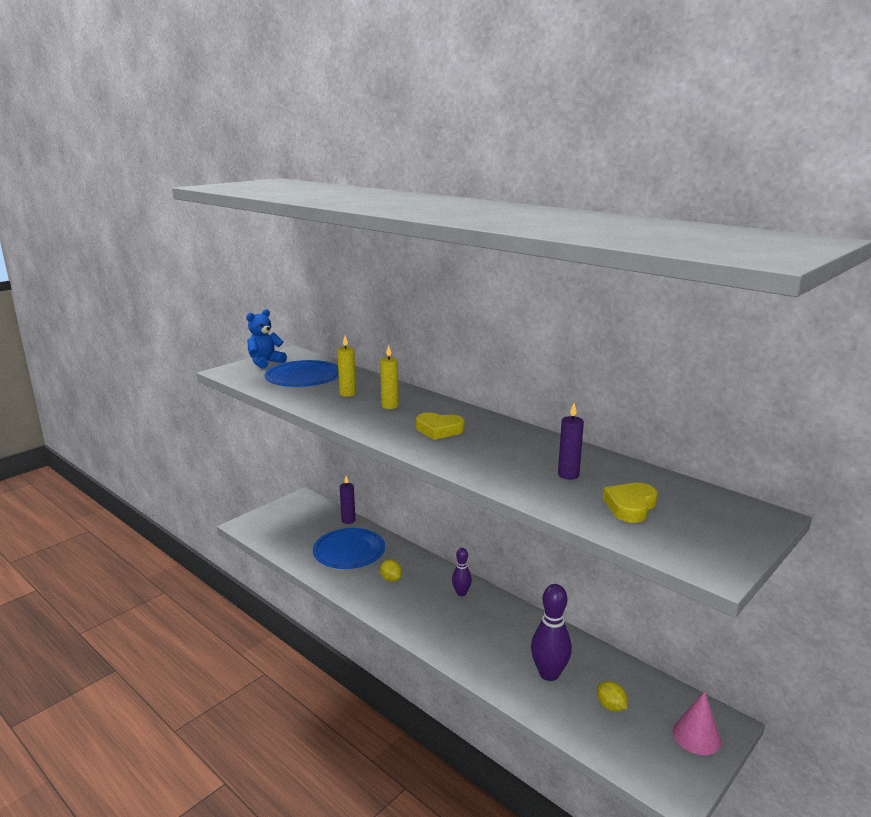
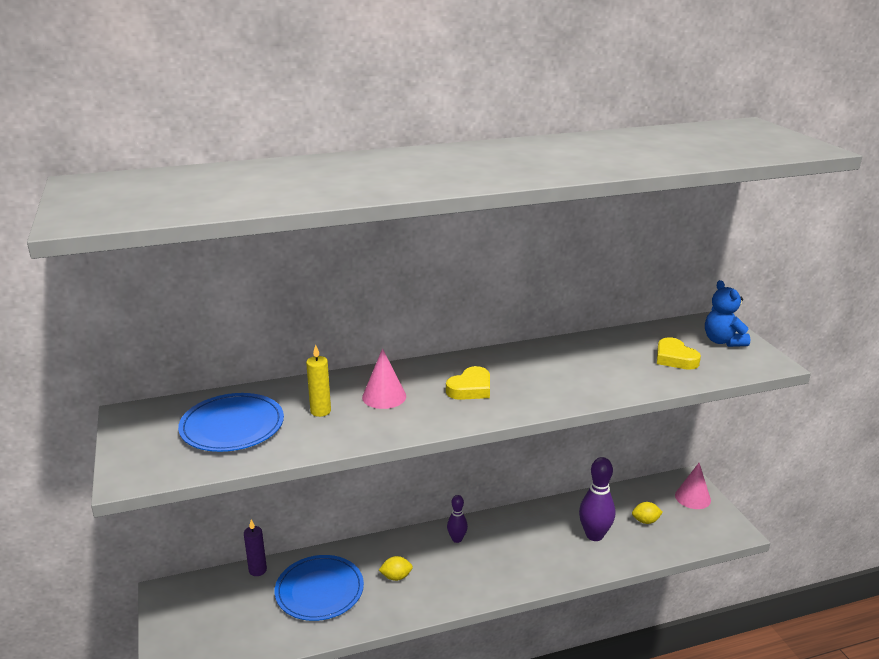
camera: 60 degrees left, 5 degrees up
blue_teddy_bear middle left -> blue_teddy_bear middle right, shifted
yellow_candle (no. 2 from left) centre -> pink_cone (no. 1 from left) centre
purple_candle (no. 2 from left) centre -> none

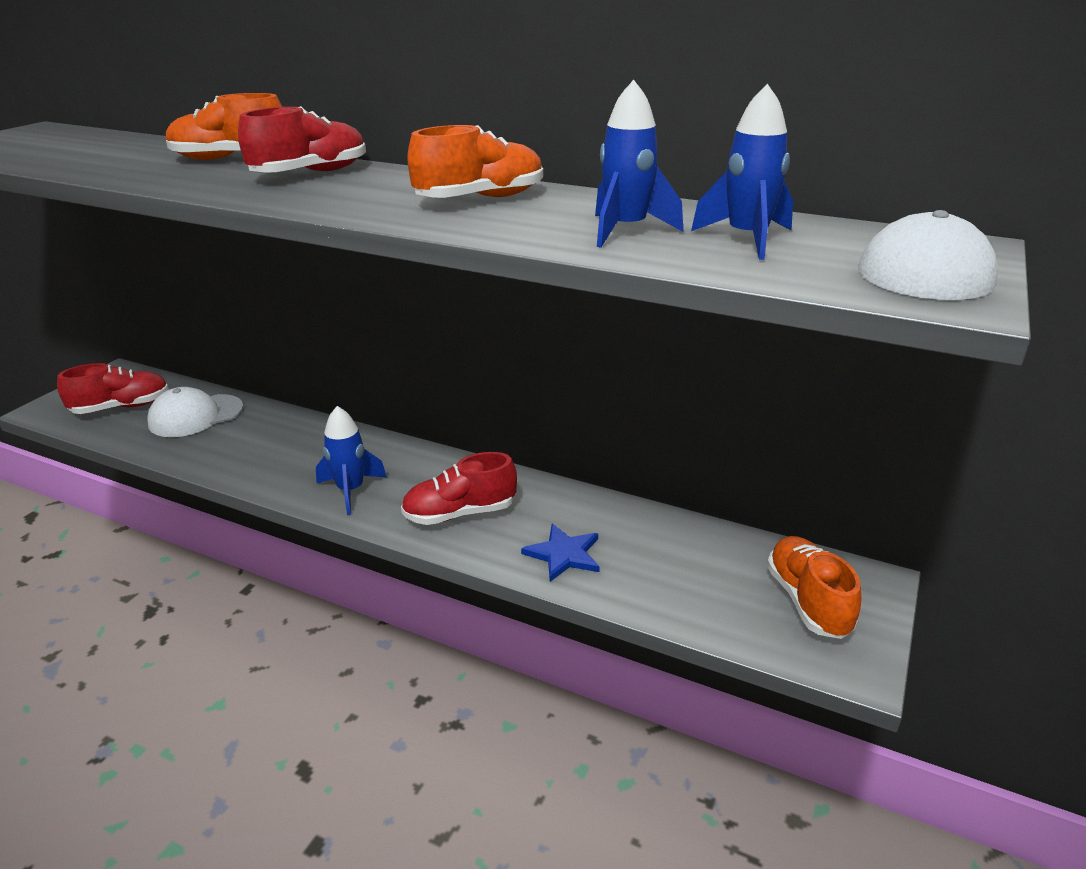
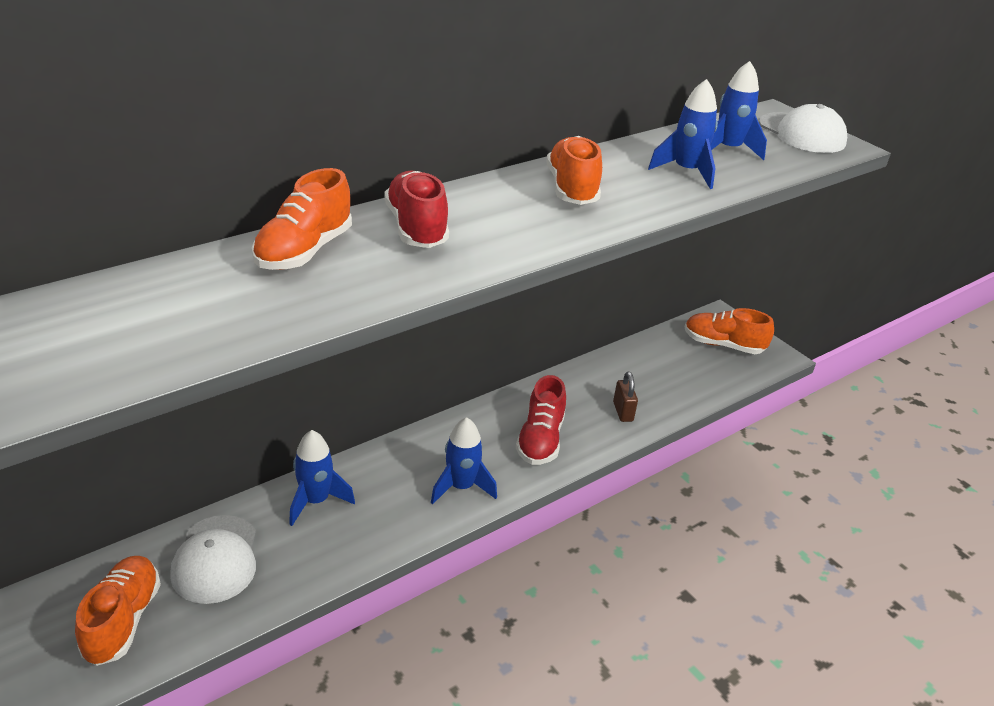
camera: 65 degrees left, 5 degrees up
red_shoe (no. 1 from left) middle left -> orange_shoe (no. 1 from left) bottom left
blue_star centre -> brown_padlock centre
none -> blue_rocket (no. 1 from left) bottom left

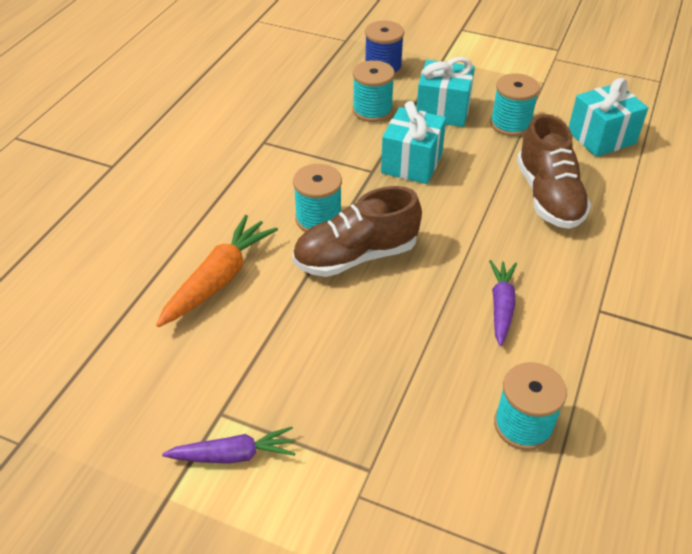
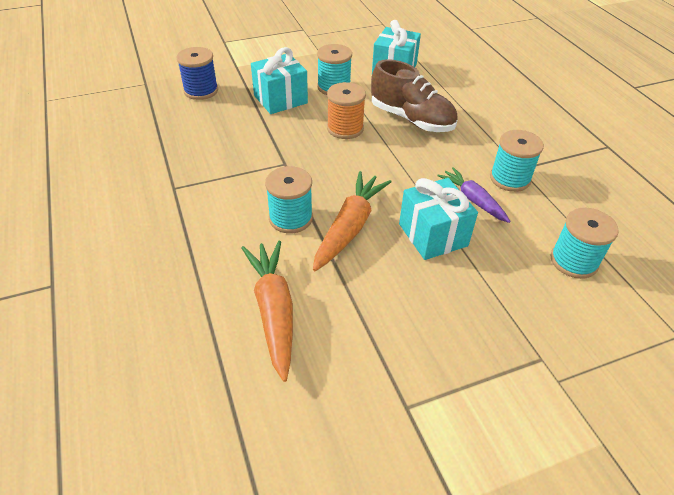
camera: 45 degrees left, 0 degrees up
turquoise_spool (no. 2 from left in the first image) top centre -> turquoise_spool (no. 3 from left) top right, shifted
turquoise_gift (no. 1 from left in the first image) top centre -> turquoise_gift (no. 3 from left) centre, shifted
brown_shoe (no. 1 from left) centre -> orange_carrot (no. 2 from left) centre
purple_carrot (no. 1 from left) bottom left -> none
none -> orange_spool top centre

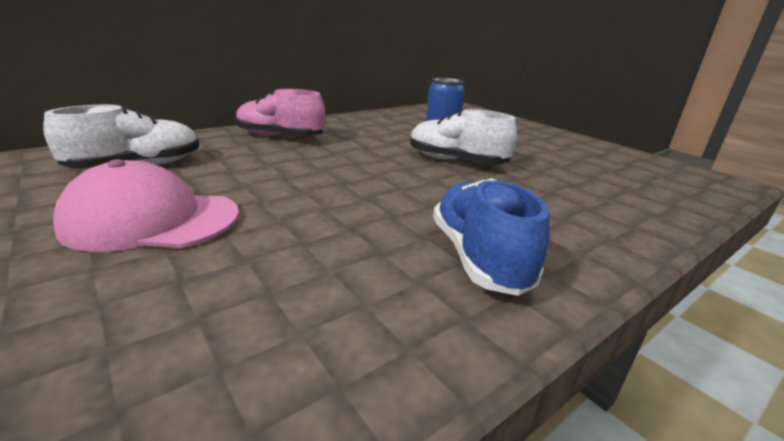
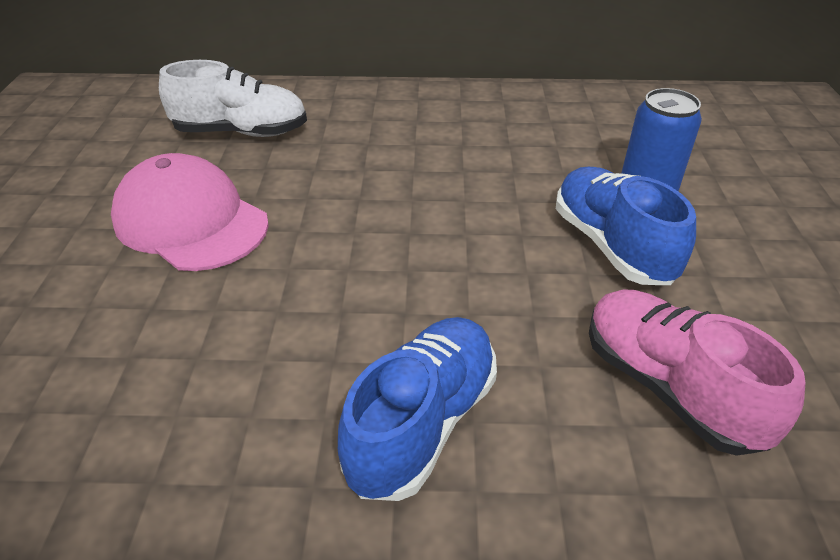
camera: 40 degrees right, 15 degrees up
pink_shoe top centre -> pink_shoe middle right, shifted
white_shoe (no. 2 from left) top centre -> blue_shoe (no. 2 from left) middle right

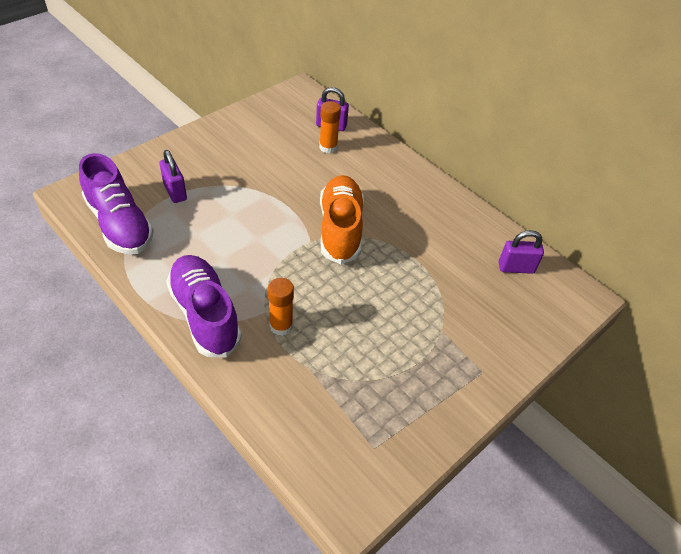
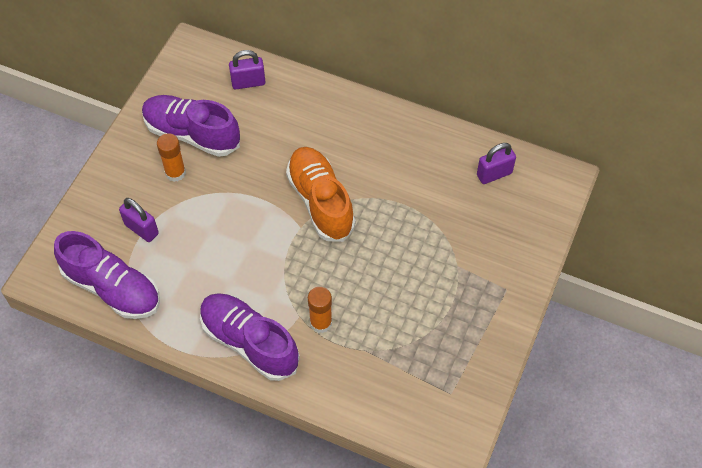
camera: 20 degrees left, 10 degrees up
orange_glue_stick (no. 2 from left in the first image) top centre -> orange_glue_stick (no. 1 from left) middle left, shifted
none -> purple_shoe (no. 2 from left) top left

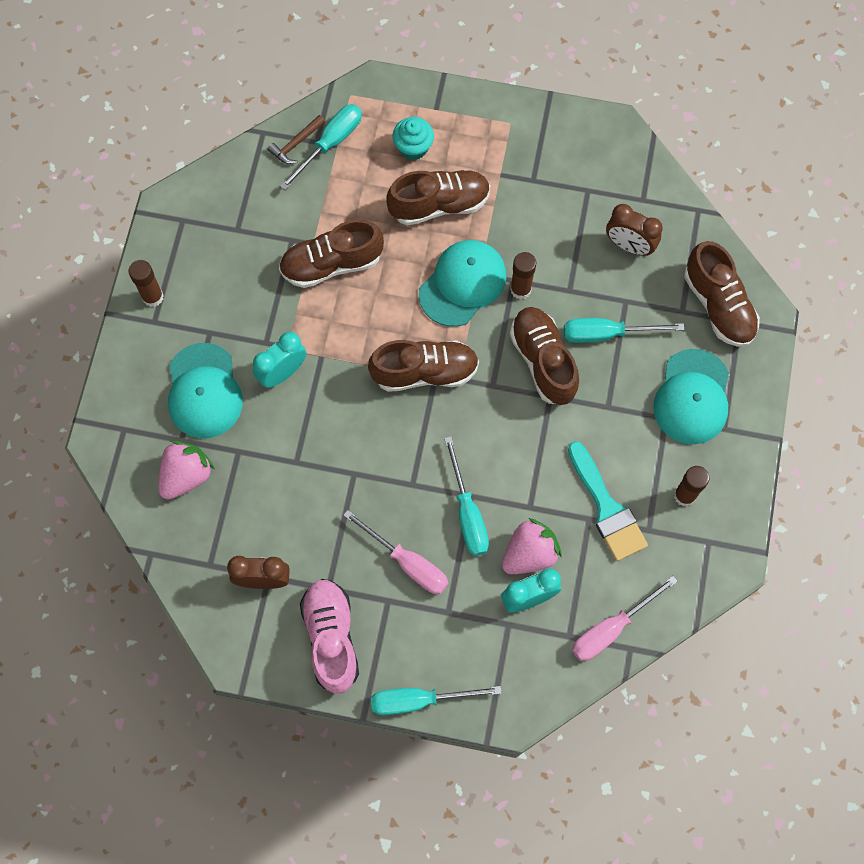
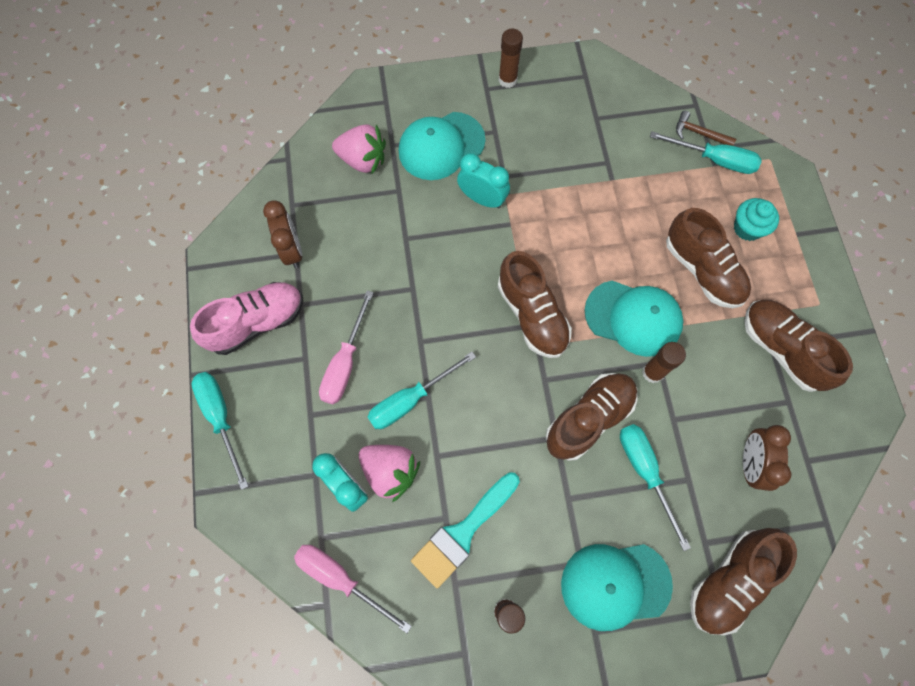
camera: 70 degrees right, 0 degrees up
brown_shoe (no. 1 from left in the first image) top centre -> brown_shoe (no. 5 from left) middle right, shifted

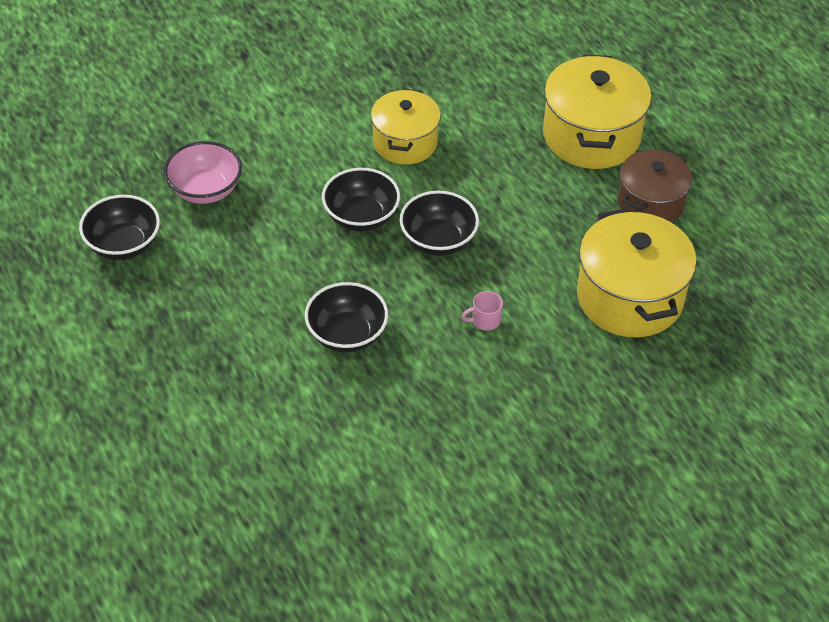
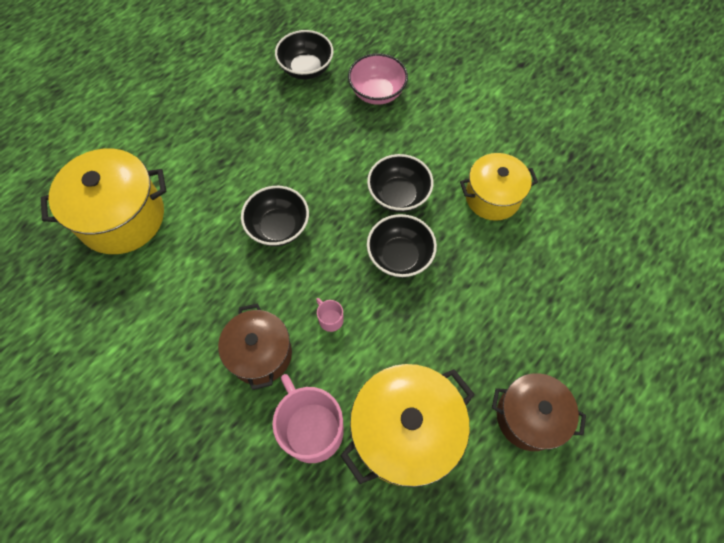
camera: 70 degrees right, 15 degrees up
yellow_pot (no. 2 from left in the first image) top right -> yellow_pot (no. 1 from left) middle left, shifted
none -> brown_pot (no. 1 from left) centre
none -> pink_mug (no. 1 from left) bottom centre

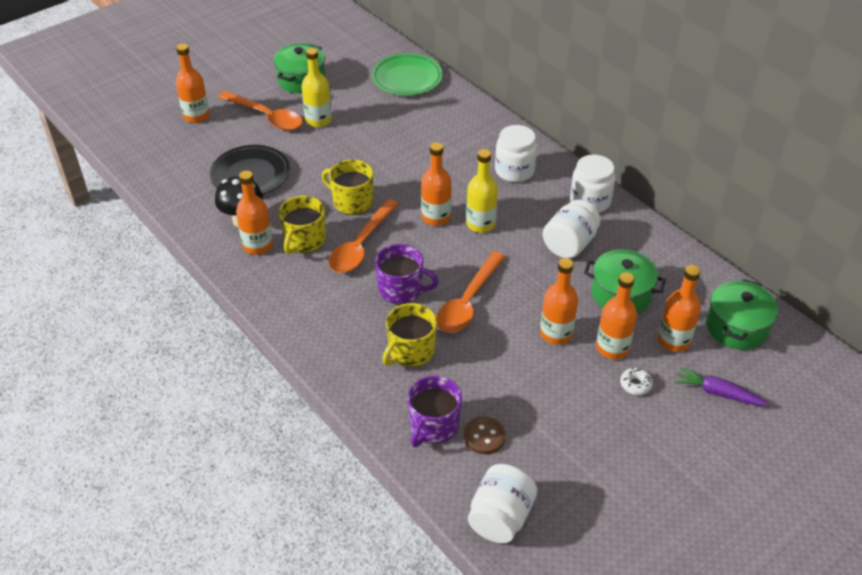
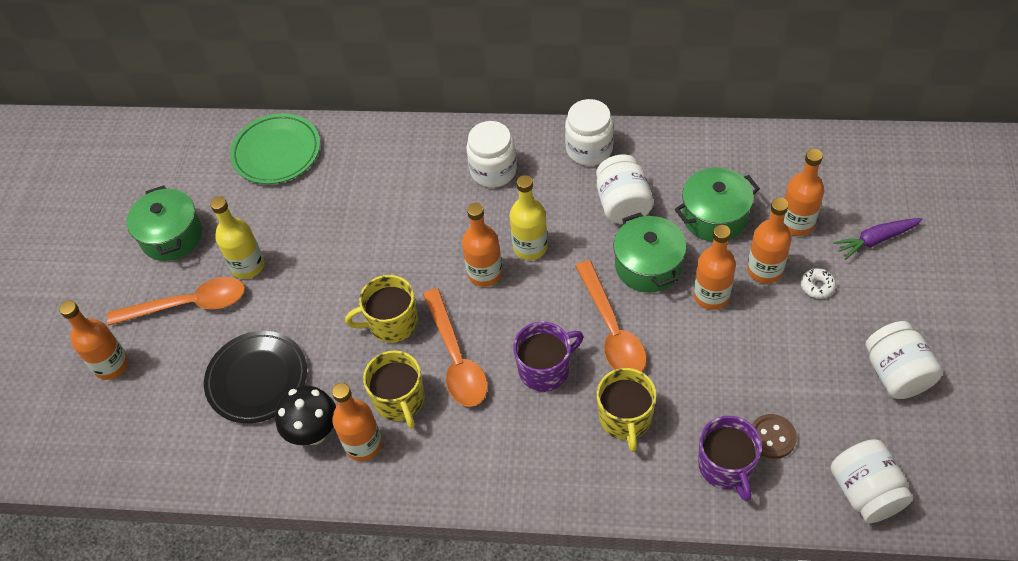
camera: 40 degrees left, 10 degrees up
green_pot (no. 3 from left in the first image) middle right -> green_pot (no. 2 from left) centre, shifted
none -> white_jar (no. 5 from left) middle right

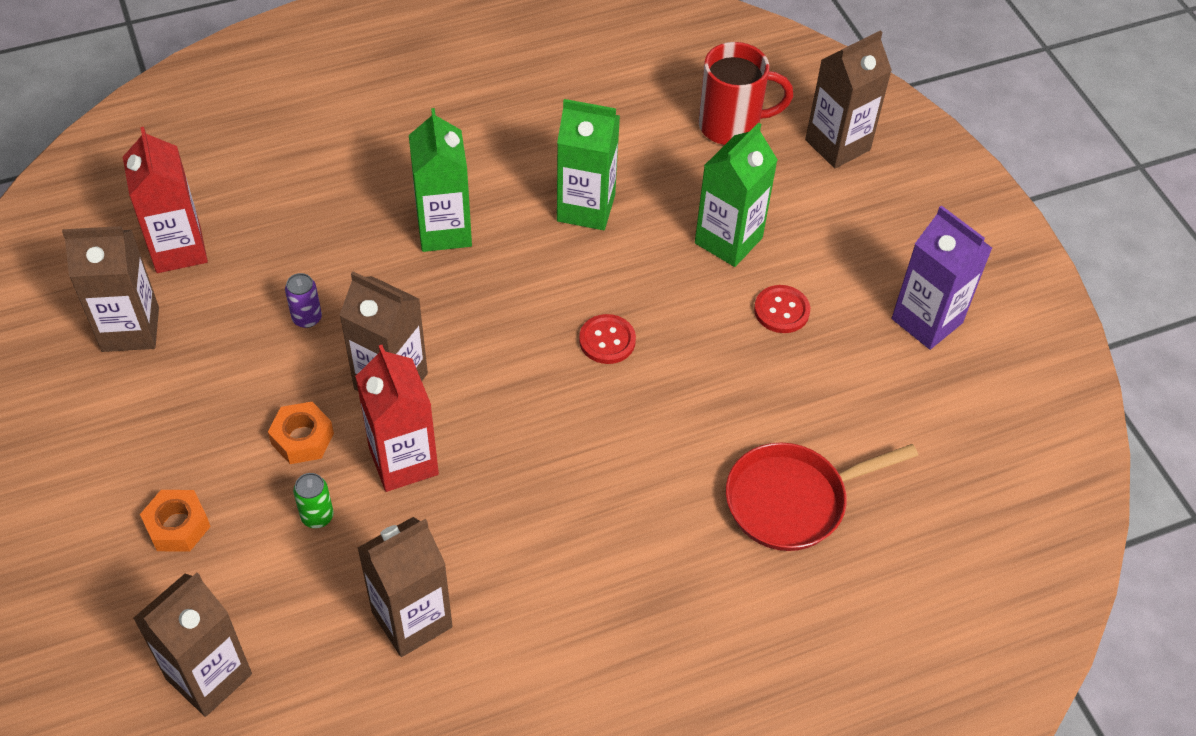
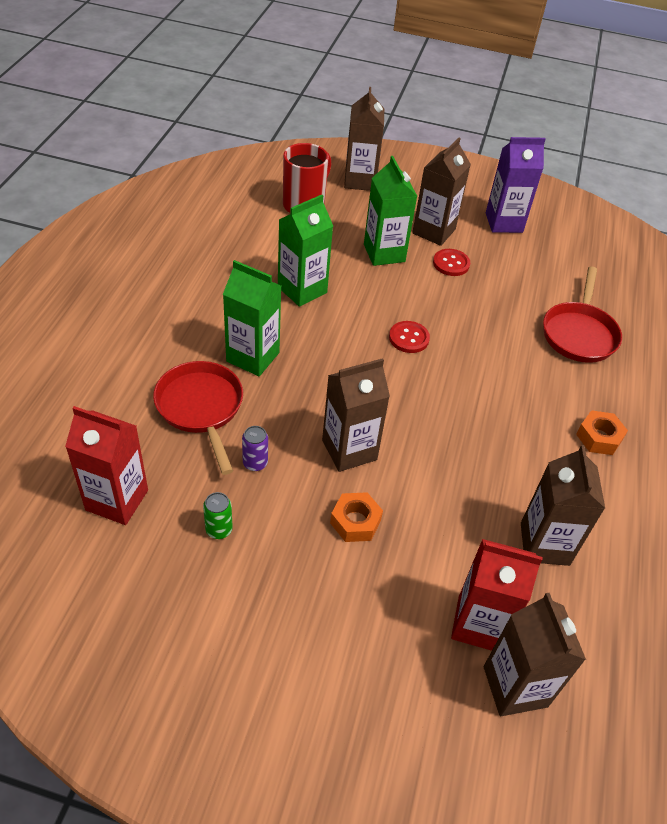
camera: 55 degrees left, 5 degrees down
brown_carton (no. 1 from left in the first image) middle left -> brown_carton (no. 3 from left) top centre, shifted
red_carton (no. 2 from left) middle left -> red_carton (no. 2 from left) bottom right, shifted
green_can bottom left -> green_can middle left, shifted
orange_nut (no. 1 from left in the first image) bottom left -> orange_nut (no. 2 from left) middle right, shifted
none -> red_pan (no. 1 from left) middle left

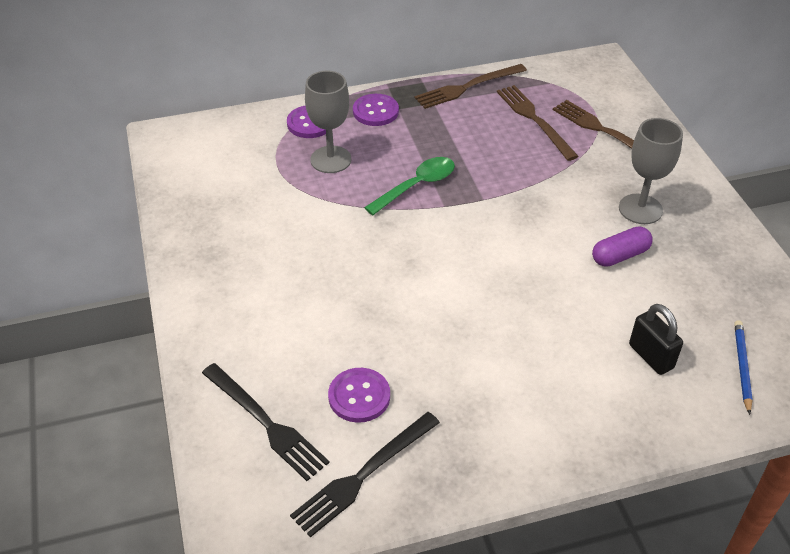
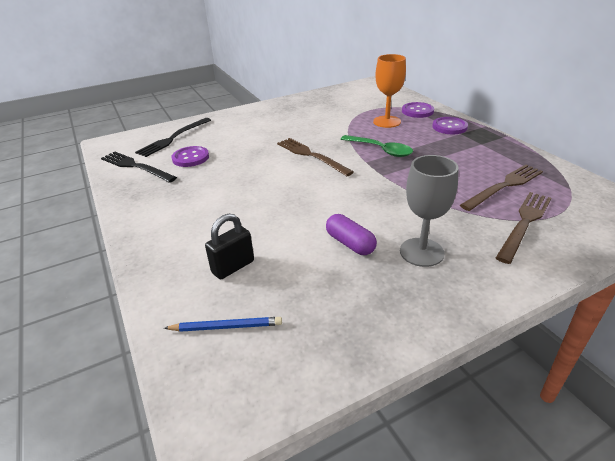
camera: 80 degrees right, 10 degrees down
brown_fork (no. 1 from left) top centre -> brown_fork (no. 1 from left) centre, shifted
grey_goblet (no. 1 from left) top centre -> orange_goblet top centre

